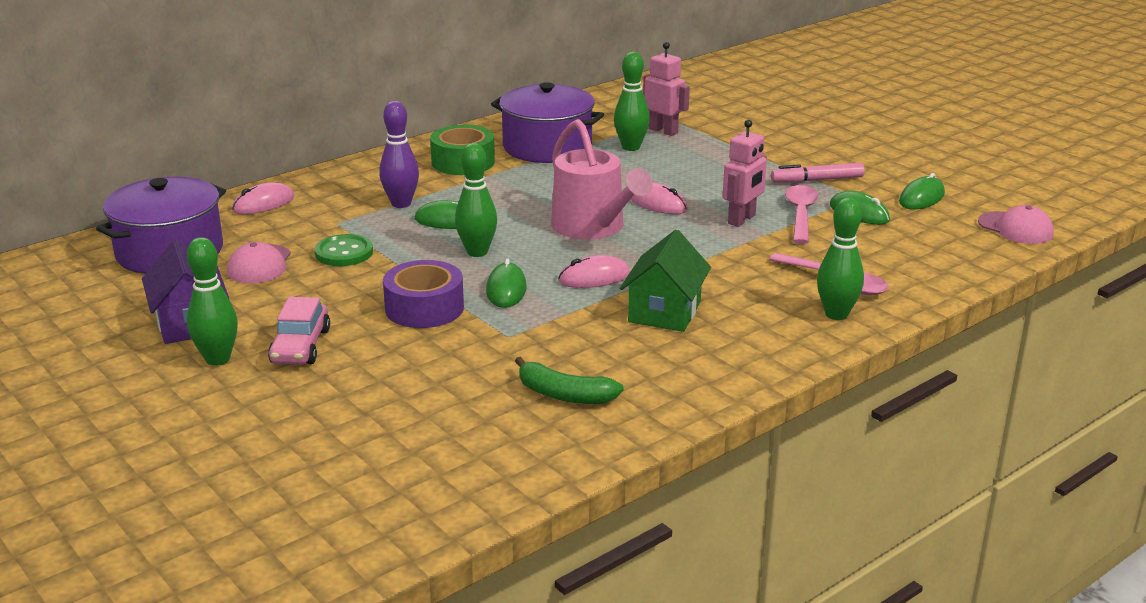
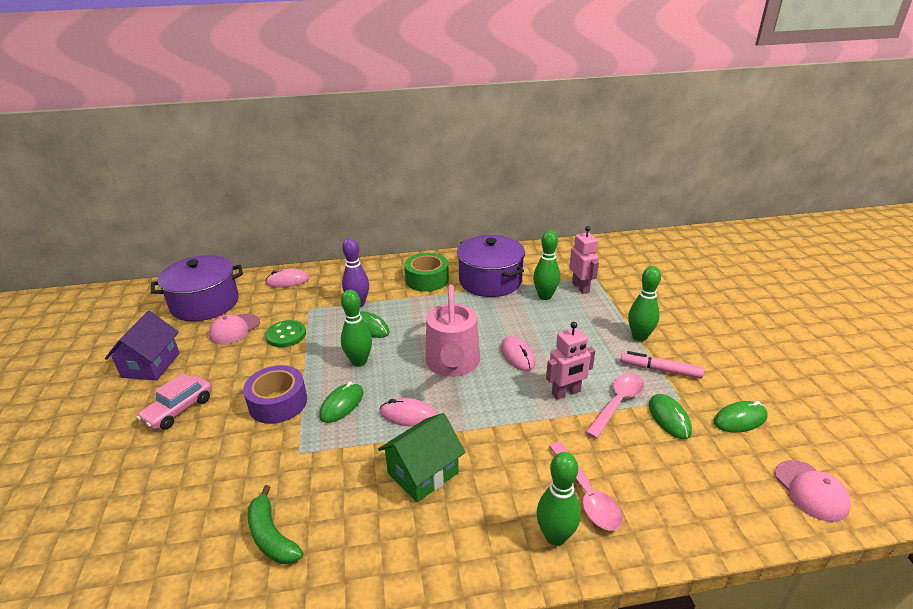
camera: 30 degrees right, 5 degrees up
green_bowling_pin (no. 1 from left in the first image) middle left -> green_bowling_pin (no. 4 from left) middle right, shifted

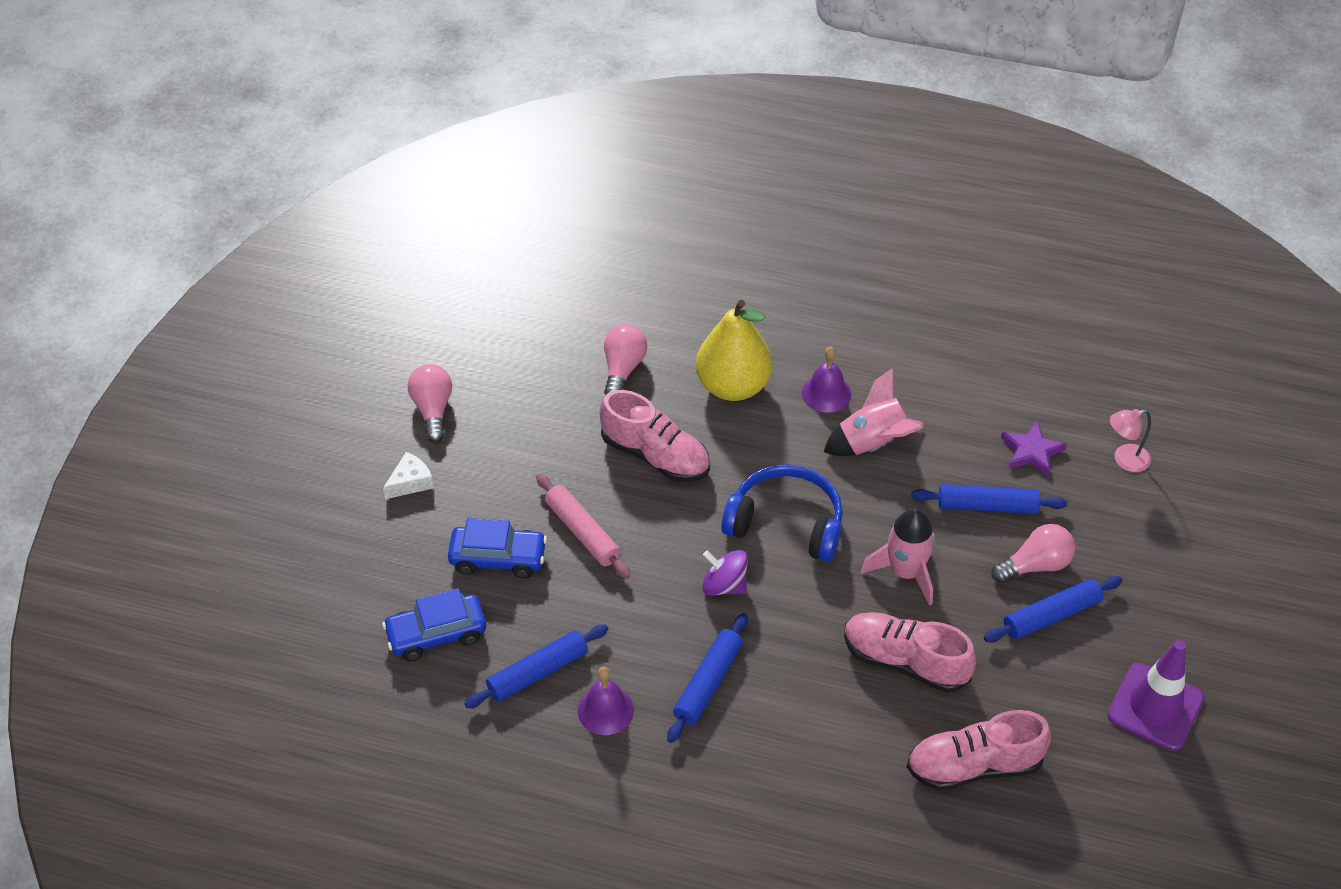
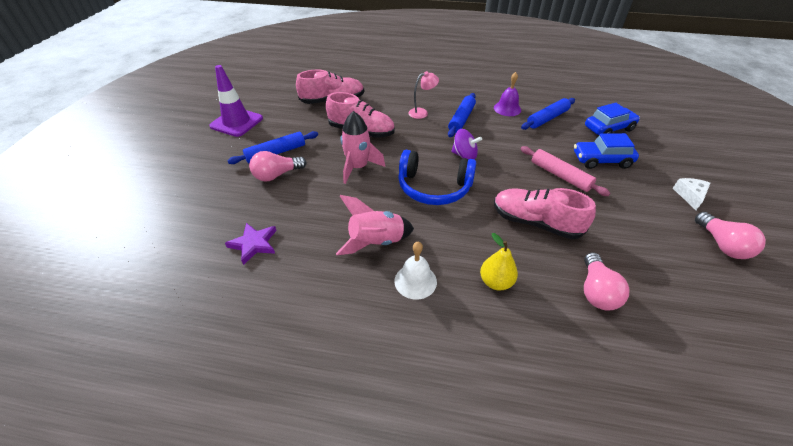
camera: 175 degrees right, 5 degrees down
yellow_pear centre, x0.54
purple_bell (no. 2 from left) centre -> white_bell centre
pink_lamp middle right -> pink_lamp top centre, shifted
white_cheese middle left -> white_cheese middle right, 150 degrees clockwise
blue_rolling_pin (no. 3 from left) middle right -> none

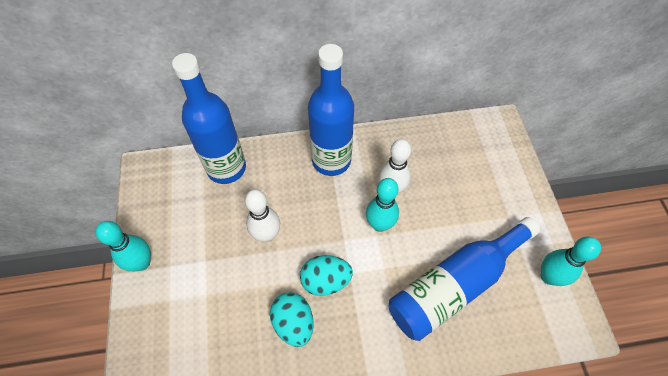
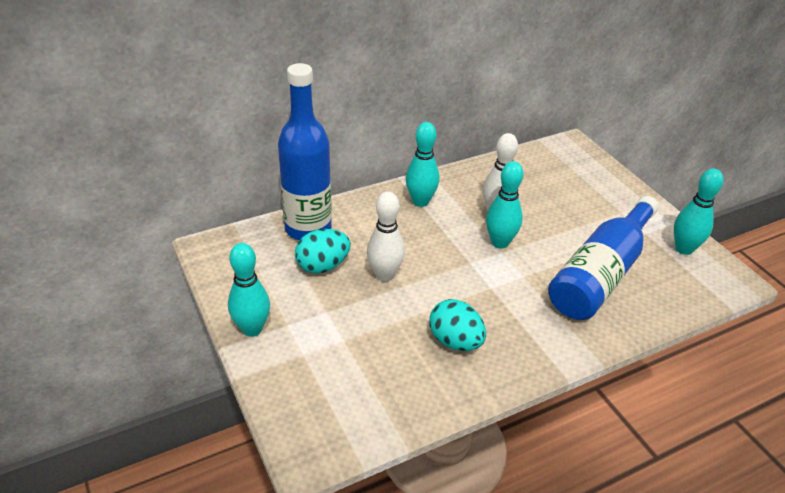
camera: 20 degrees left, 20 degrees down
blue_bottle (no. 2 from left) top centre -> turquoise_bowling_pin (no. 2 from left) top centre
turquoise_egg (no. 2 from left in the first image) bottom centre -> turquoise_egg (no. 1 from left) centre, shifted

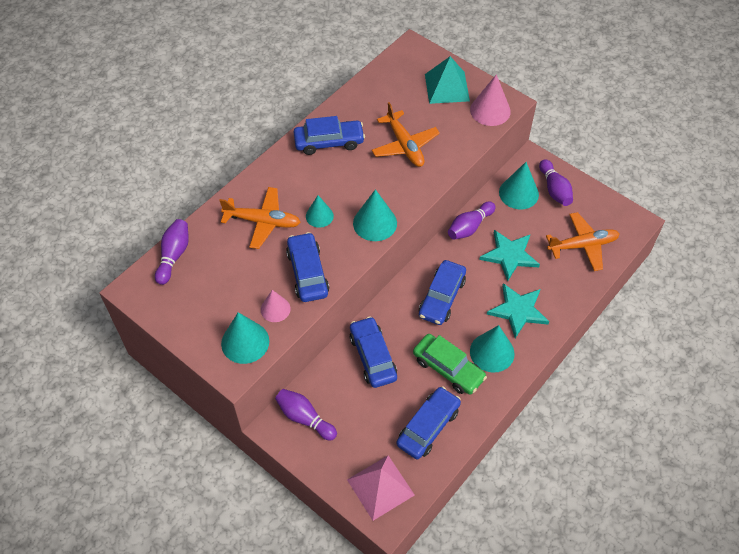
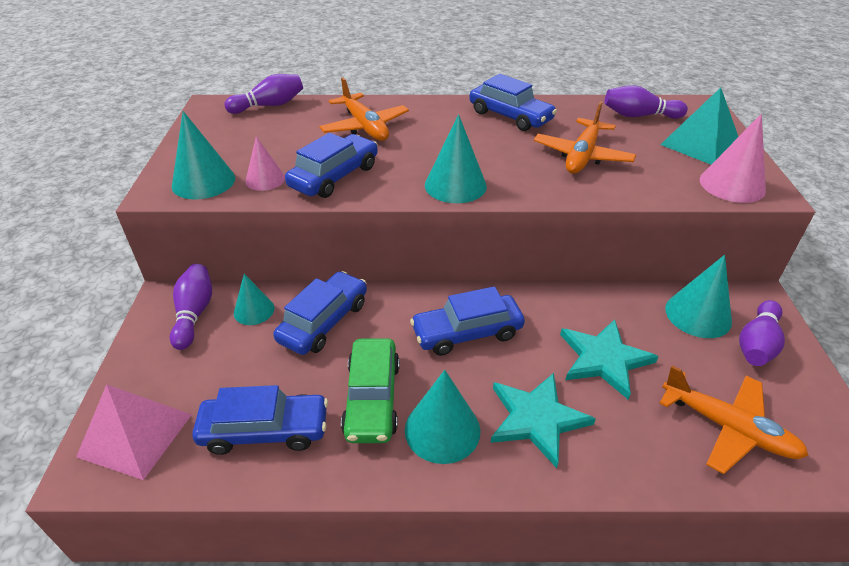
camera: 50 degrees right, 15 degrees down
turquoise_cone (no. 2 from left) centre -> turquoise_cone (no. 2 from left) middle left, shifted
purple_bowling_pin (no. 3 from left) centre -> purple_bowling_pin (no. 3 from left) top right, shifted

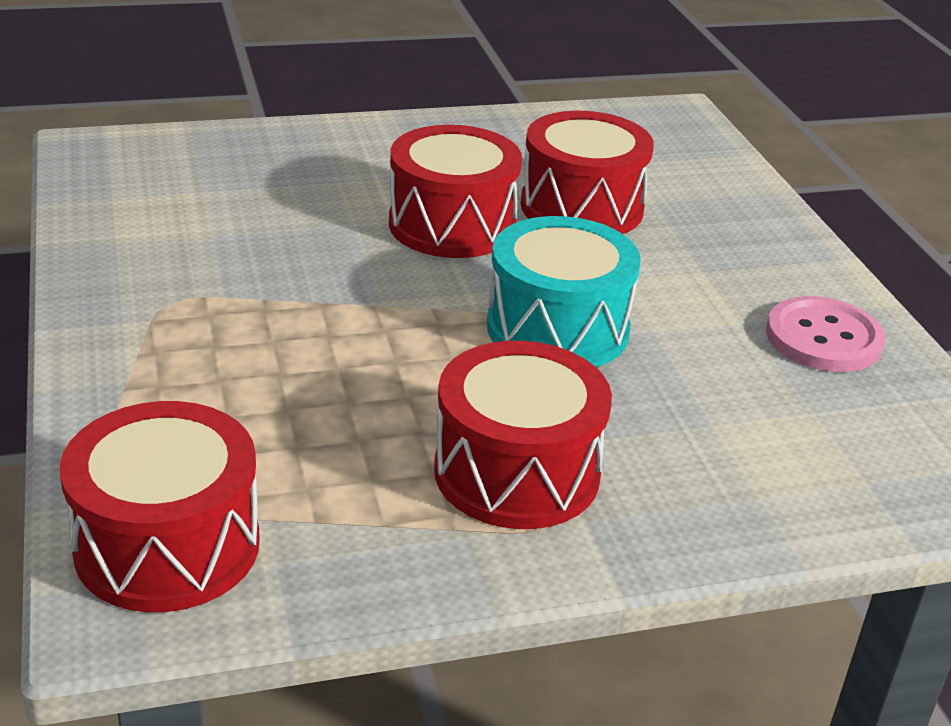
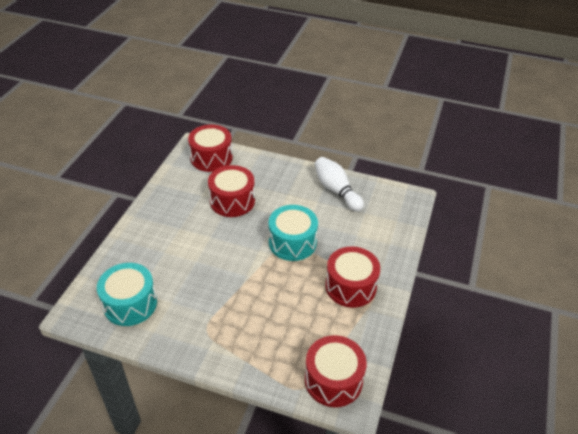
camera: 55 degrees left, 10 degrees up
red_drum (no. 2 from left in the first image) top centre -> red_drum (no. 1 from left) centre, shifted
pink_button middle right -> white_bowling_pin centre
none -> turquoise_drum (no. 1 from left) bottom left

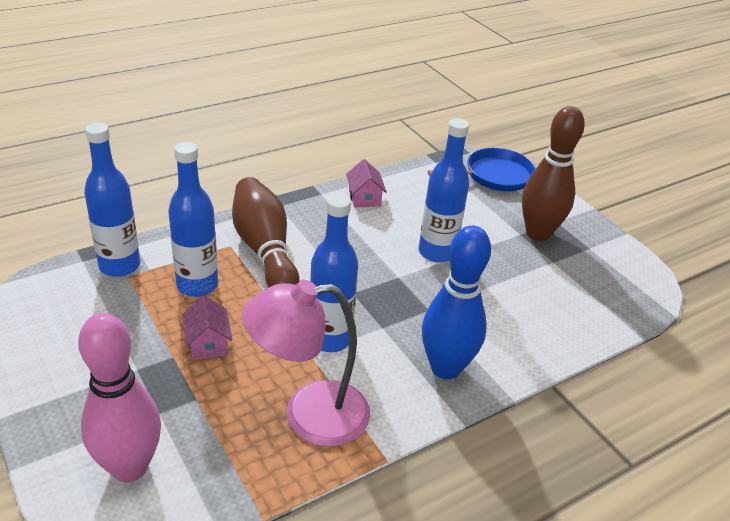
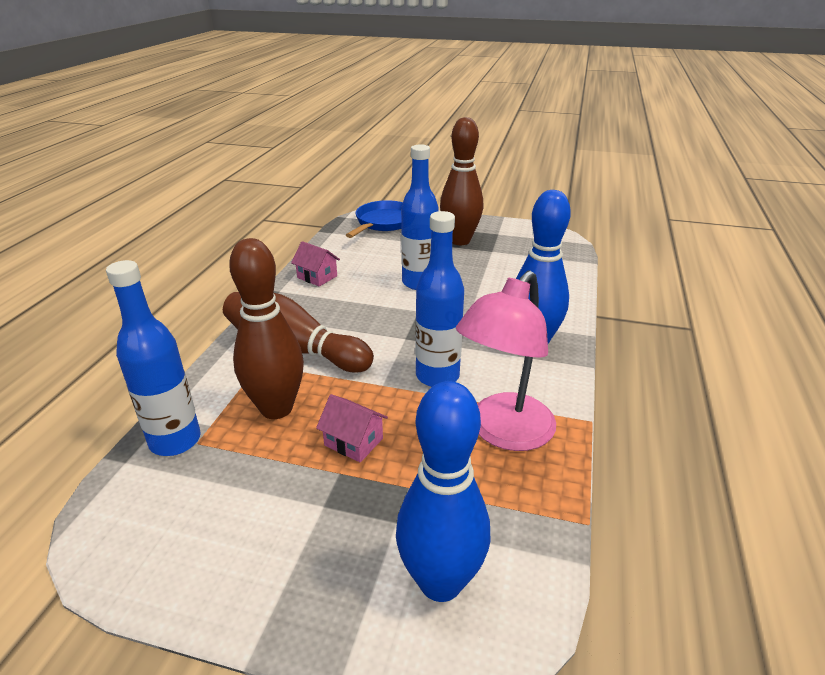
camera: 40 degrees left, 5 degrees down
blue_bottle (no. 2 from left) middle left -> brown_bowling_pin (no. 1 from left) middle left
pink_bowling_pin bottom left -> blue_bowling_pin (no. 1 from left) bottom centre

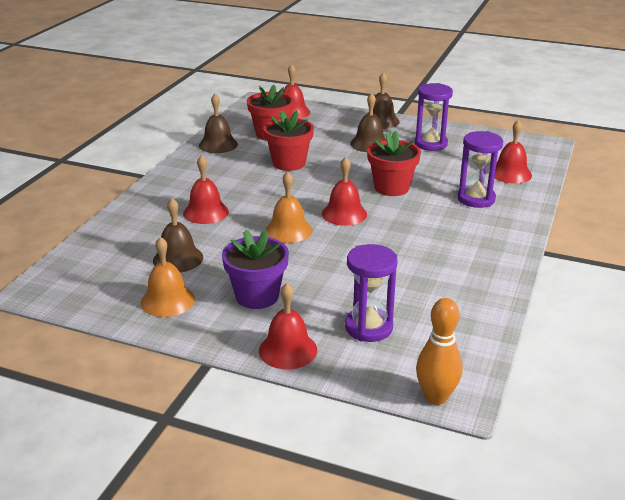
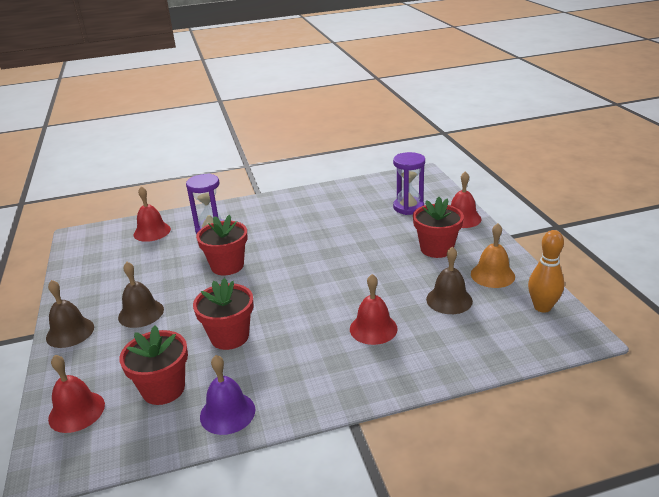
camera: 125 degrees left, 0 degrees up
purple_hourglass (no. 2 from left) top right -> none
brown_bell (no. 2 from left) top centre -> purple_bell bottom centre
red_bell (no. 4 from left) centre -> none
orange_bell (no. 2 from left) centre -> none
purple_flower_pot centre -> red_flower_pot (no. 4 from left) centre
orange_bowling_pin bottom right -> orange_bowling_pin middle right, shifted

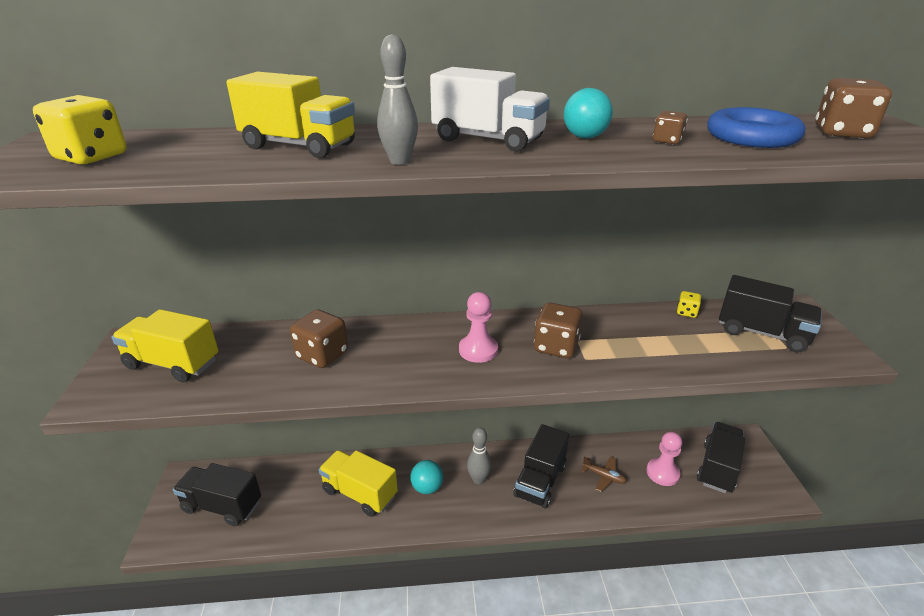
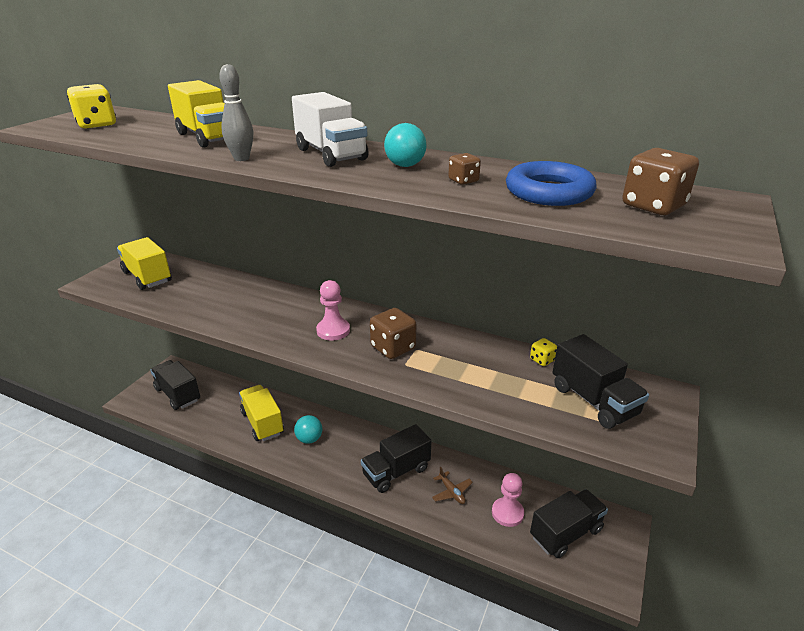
camera: 30 degrees right, 0 degrees up
brown_dice (no. 1 from left) centre -> none
grey_bowling_pin (no. 2 from left) bottom centre -> none

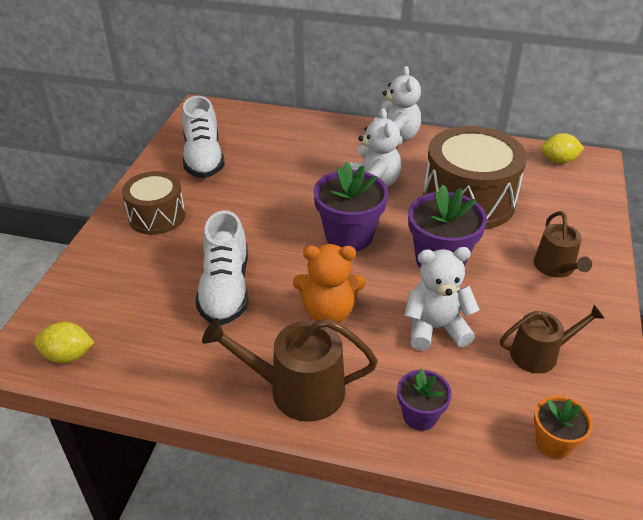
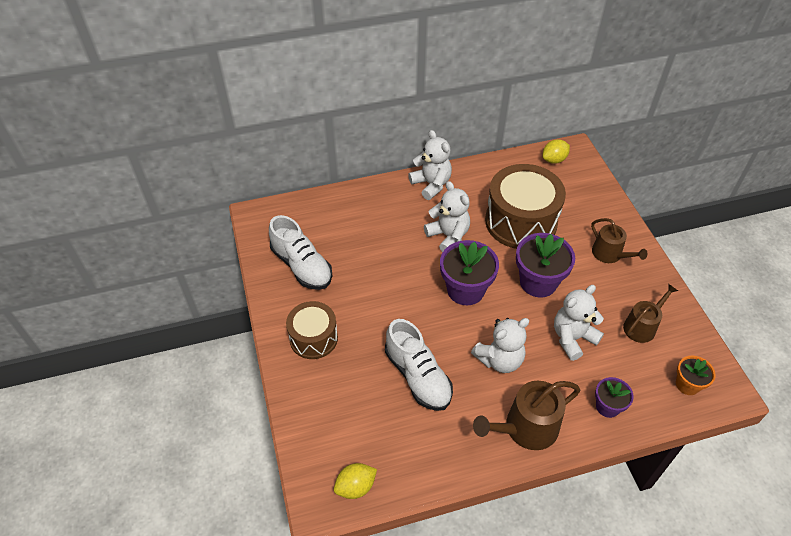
camera: 30 degrees left, 10 degrees up
orange_teddy_bear centre -> white_teddy_bear (no. 3 from left) centre

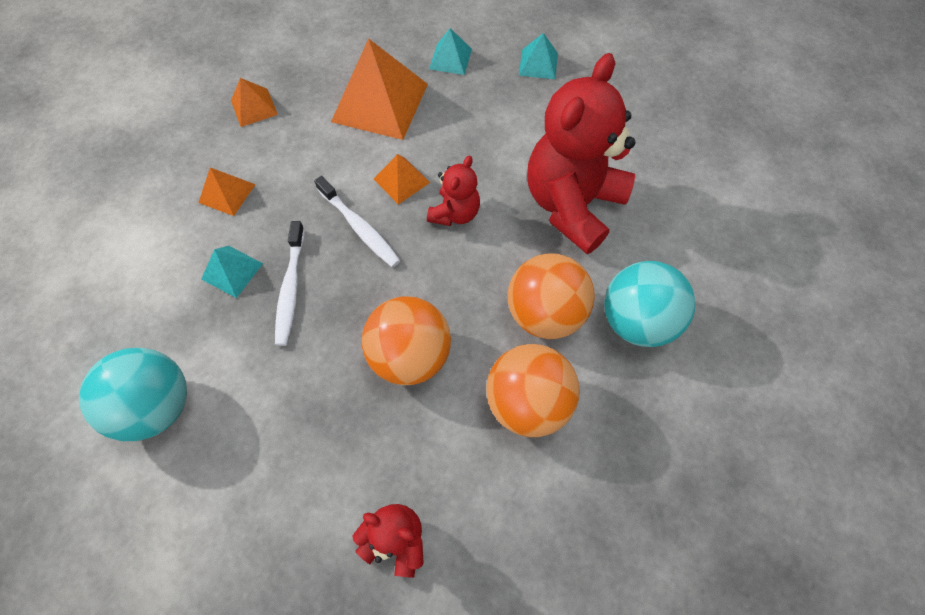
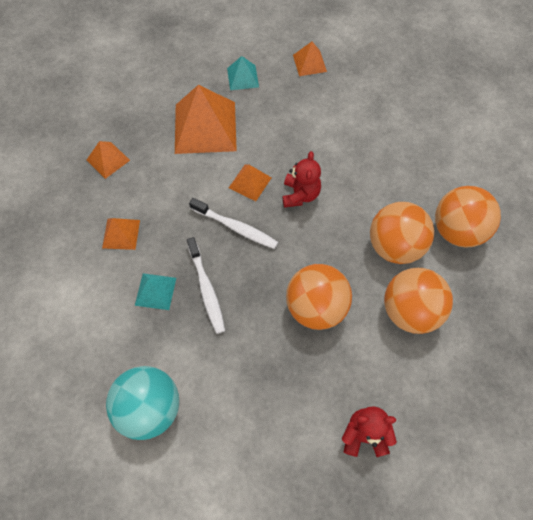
camera: 20 degrees left, 0 degrees up
turquoise_pyramid (no. 3 from left) top centre -> orange_pyramid (no. 5 from left) top centre
red_teddy_bear (no. 3 from left) top centre -> none
turquoise_ball (no. 2 from left) middle right -> orange_ball (no. 4 from left) middle right

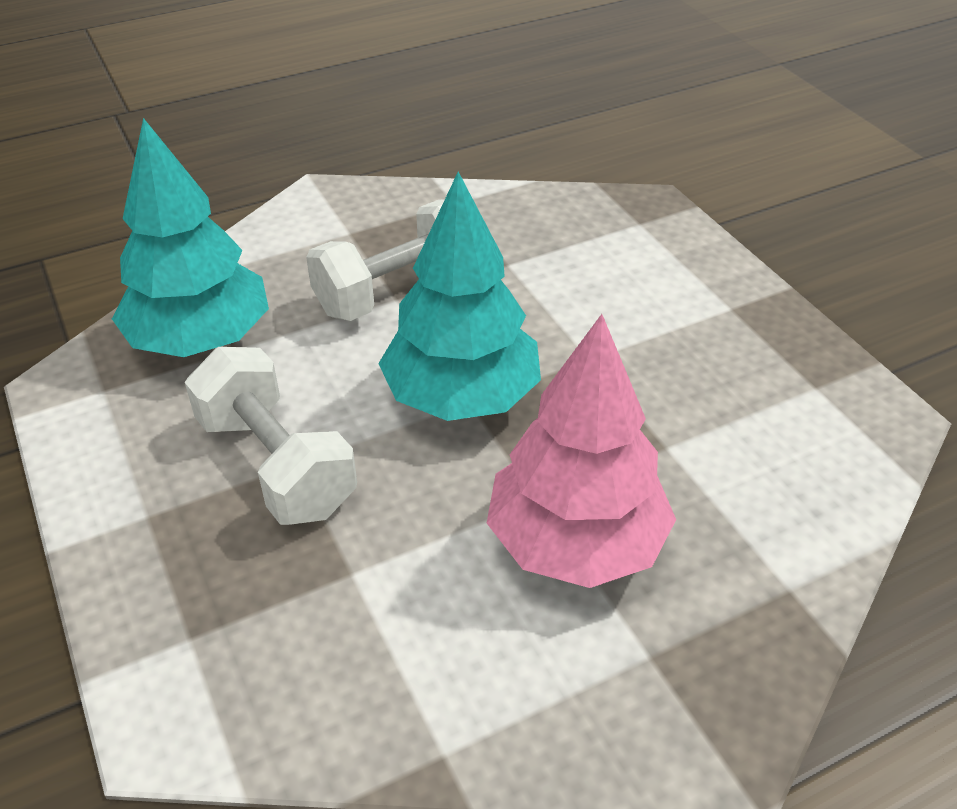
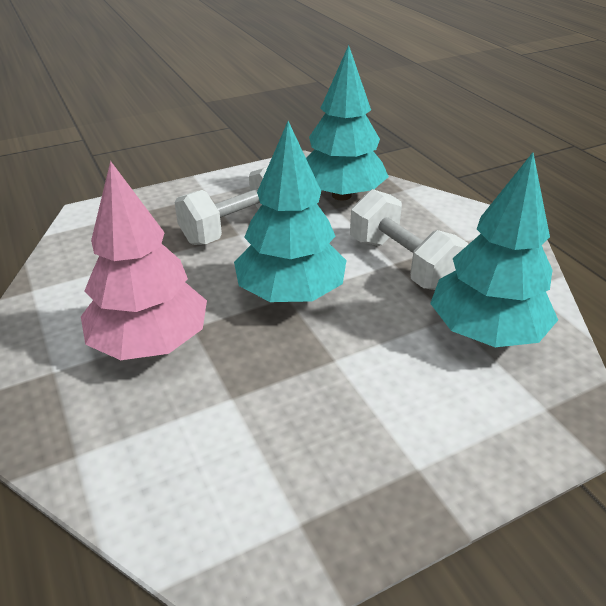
camera: 90 degrees right, 5 degrees down
none -> turquoise_tree (no. 3 from left) middle right

